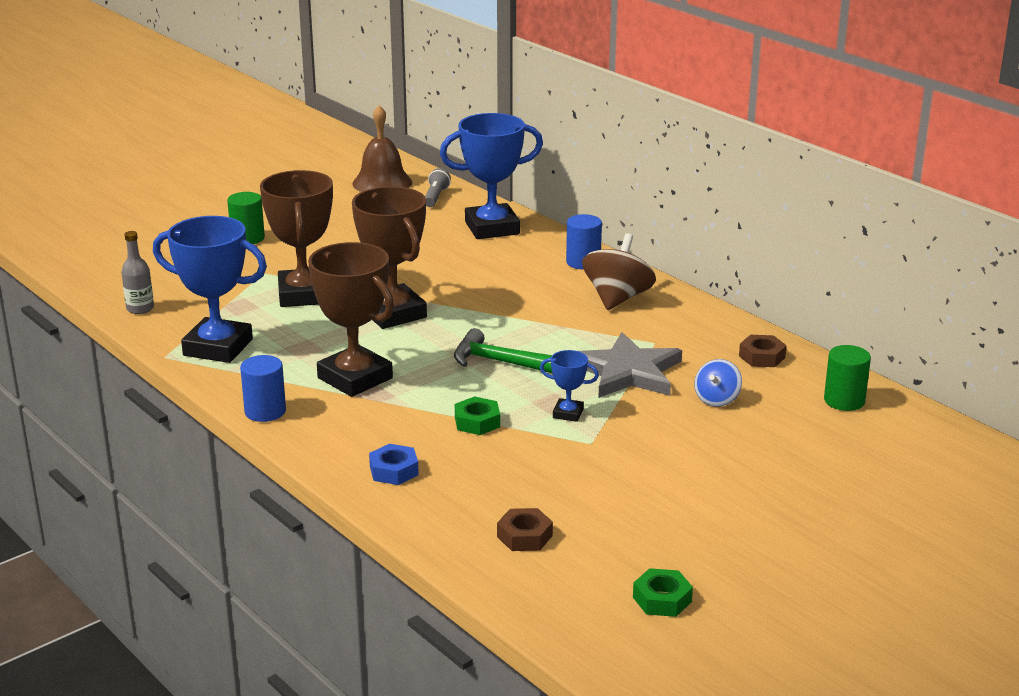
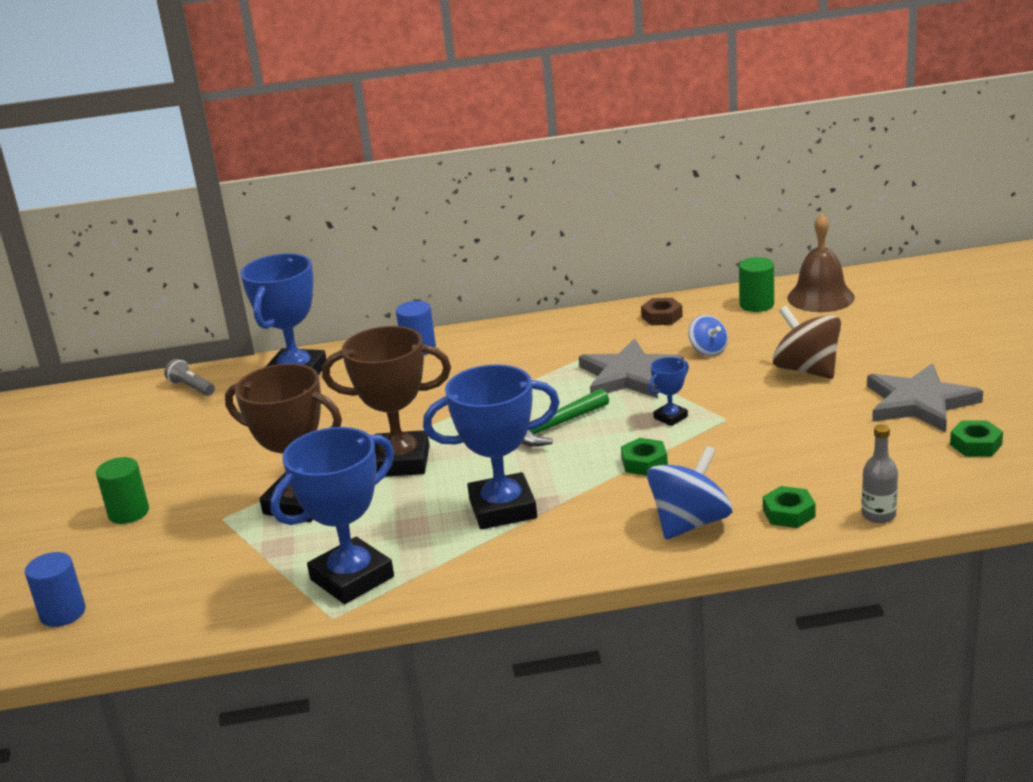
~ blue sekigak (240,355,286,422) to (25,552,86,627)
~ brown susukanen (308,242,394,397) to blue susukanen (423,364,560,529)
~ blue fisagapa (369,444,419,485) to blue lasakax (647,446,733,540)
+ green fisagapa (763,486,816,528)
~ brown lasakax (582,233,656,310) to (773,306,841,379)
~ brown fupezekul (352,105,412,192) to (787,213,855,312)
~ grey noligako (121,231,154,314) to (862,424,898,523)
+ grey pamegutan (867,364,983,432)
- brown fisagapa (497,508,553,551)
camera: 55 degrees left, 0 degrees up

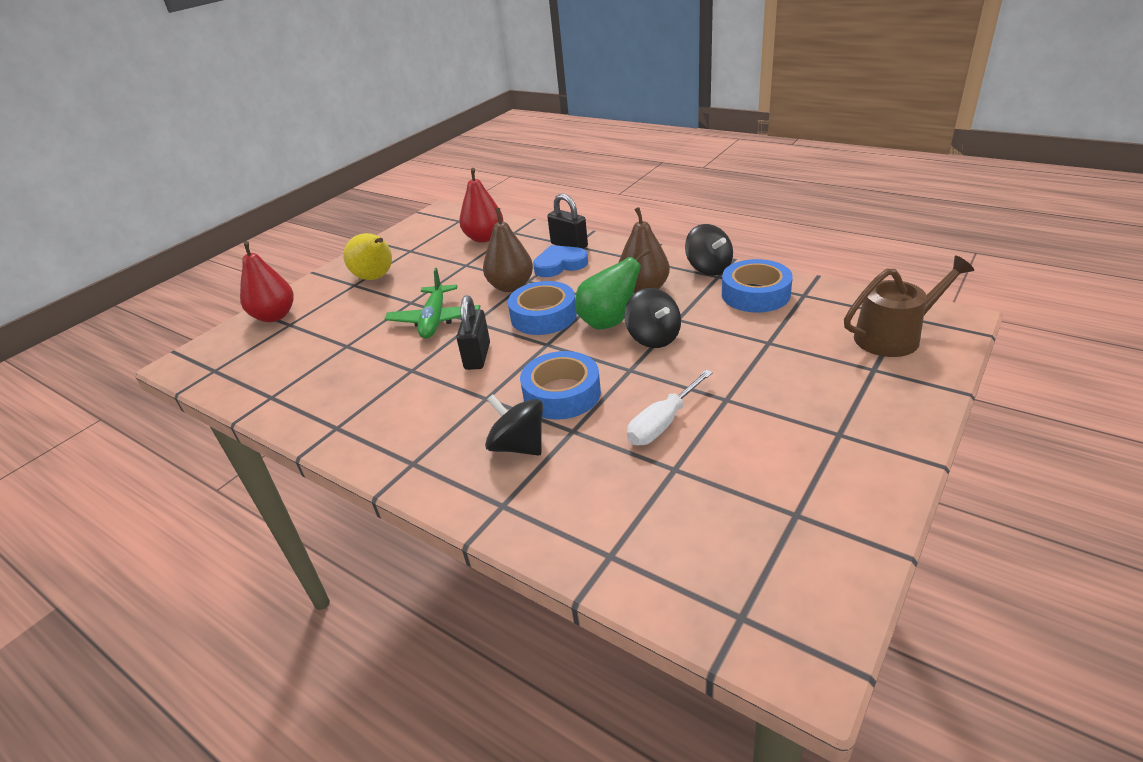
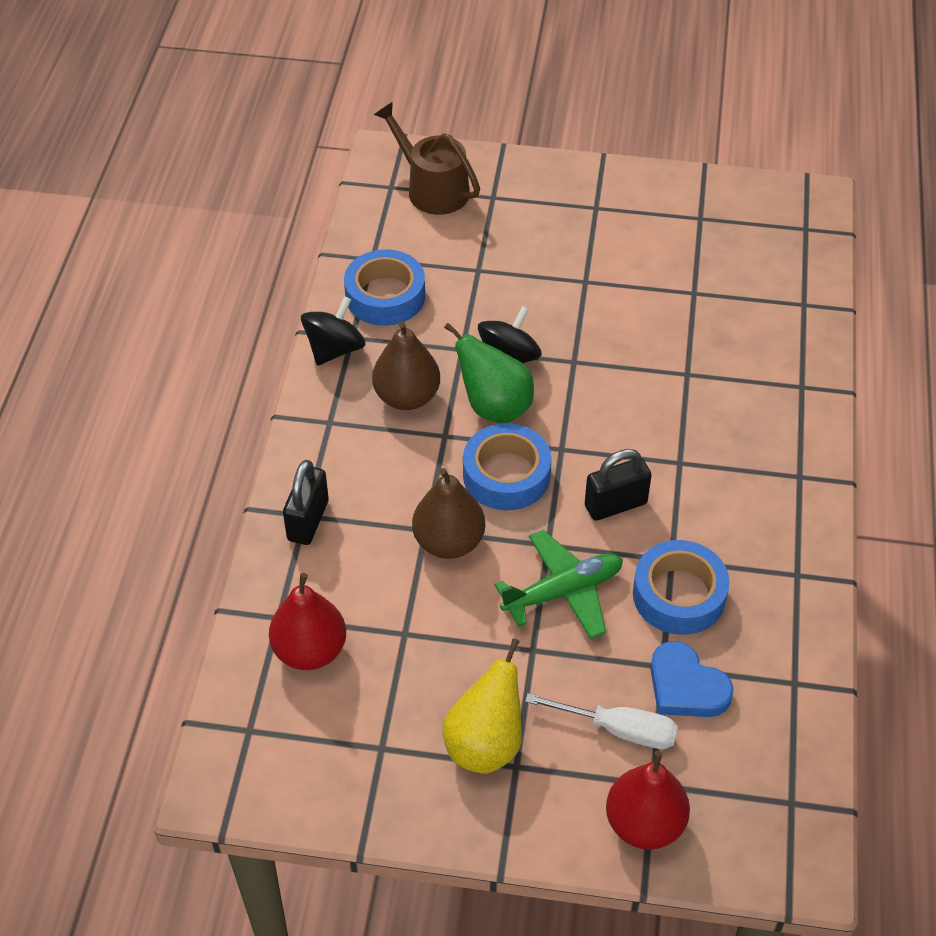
~ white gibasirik (627,370,713,445) to (525,693,678,749)
~ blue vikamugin (520,351,601,420) to (633,540,729,635)
~ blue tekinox (533,245,588,277) to (650,641,734,717)
- black lasakax (485,395,543,456)
camera: 120 degrees left, 15 degrees up

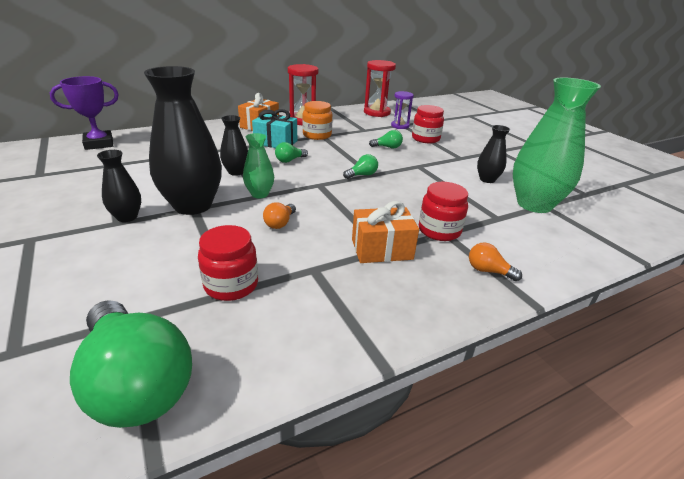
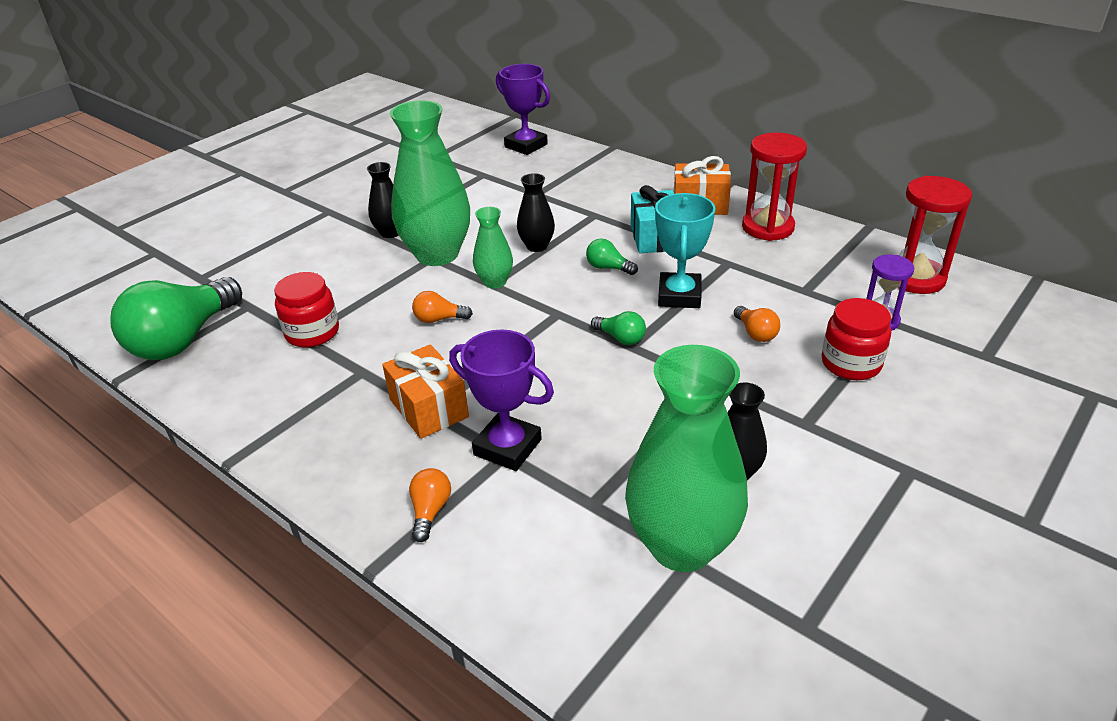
~ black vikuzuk (144,66,222,215) to green vikuzuk (390,100,470,266)
~ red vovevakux (419,182,468,241) to purple susukanen (449,330,554,471)
+ turquoise susukanen (655,193,715,308)
~ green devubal (369,130,403,148) to orange devubal (734,306,780,342)
- orange vovevakux (302,101,332,140)
camera: 70 degrees right, 5 degrees up

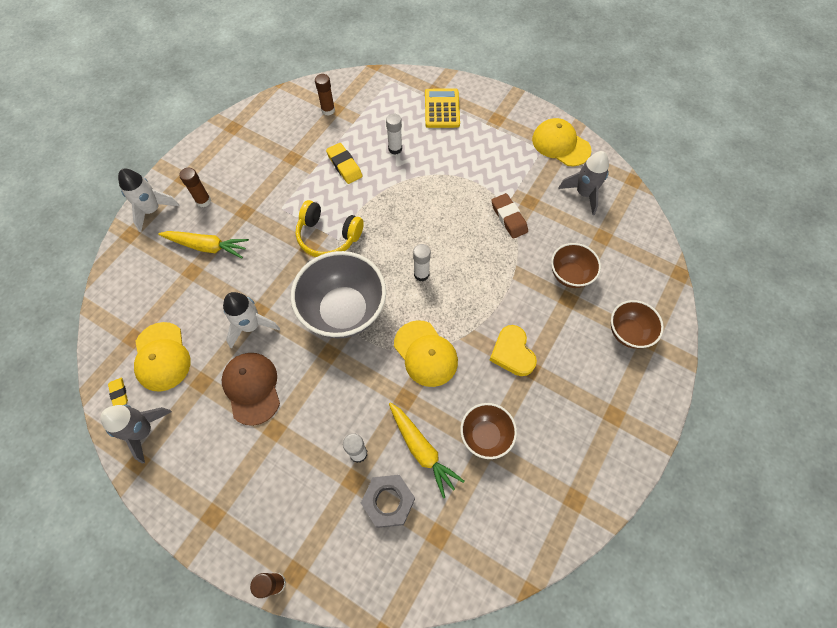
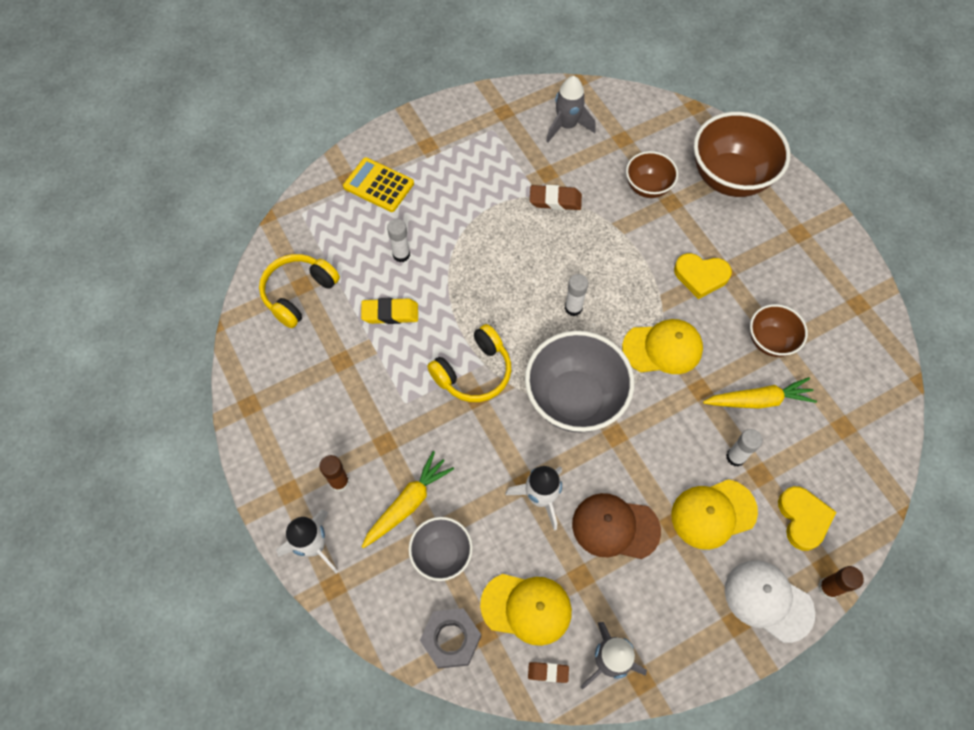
~ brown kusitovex (315,74,335,116) to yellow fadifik (259,254,340,328)
+ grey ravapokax (409,517,473,581)
~ grey fisagapa (361,475,415,528) to (420,608,481,669)
~ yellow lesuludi (108,378,128,406) to brown lesuludi (528,662,569,683)
~ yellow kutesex (532,118,591,166) to (671,479,758,550)
~ brown ravapokax (611,300,664,349) = (694,112,790,197) x1.81
+ white kutesex (725,560,815,643)
+ yellow tekinox (778,486,836,551)
camera: 60 degrees left, 0 degrees up

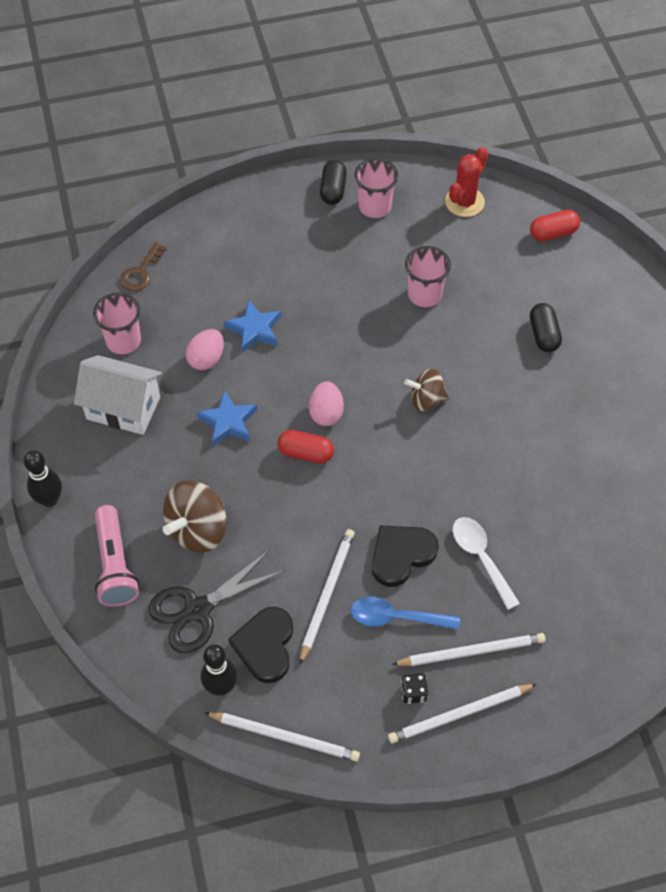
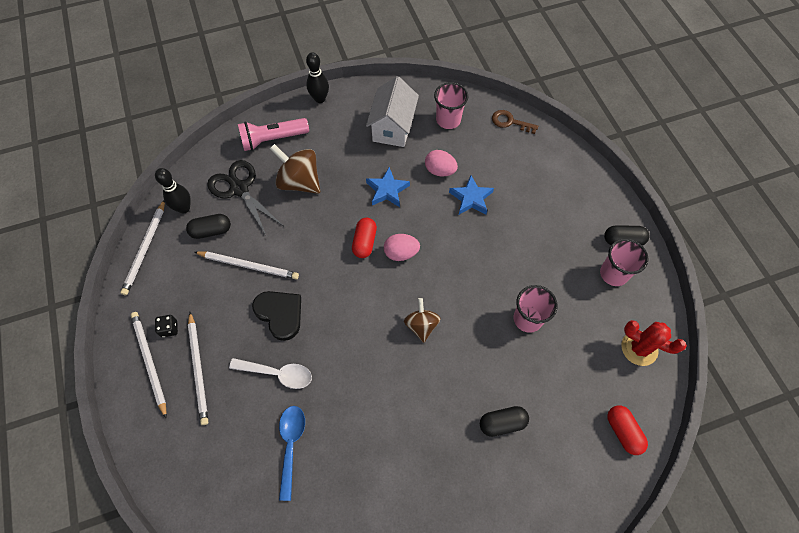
~ black tekinox (228,607,293,683) to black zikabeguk (186,214,231,239)
~ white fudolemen (453,517,520,610) = (229,358,312,389) 45 degrees clockwise
~ blue fudolemen (350,597,460,630) to (279,406,305,501)
camera: 85 degrees right, 5 degrees up

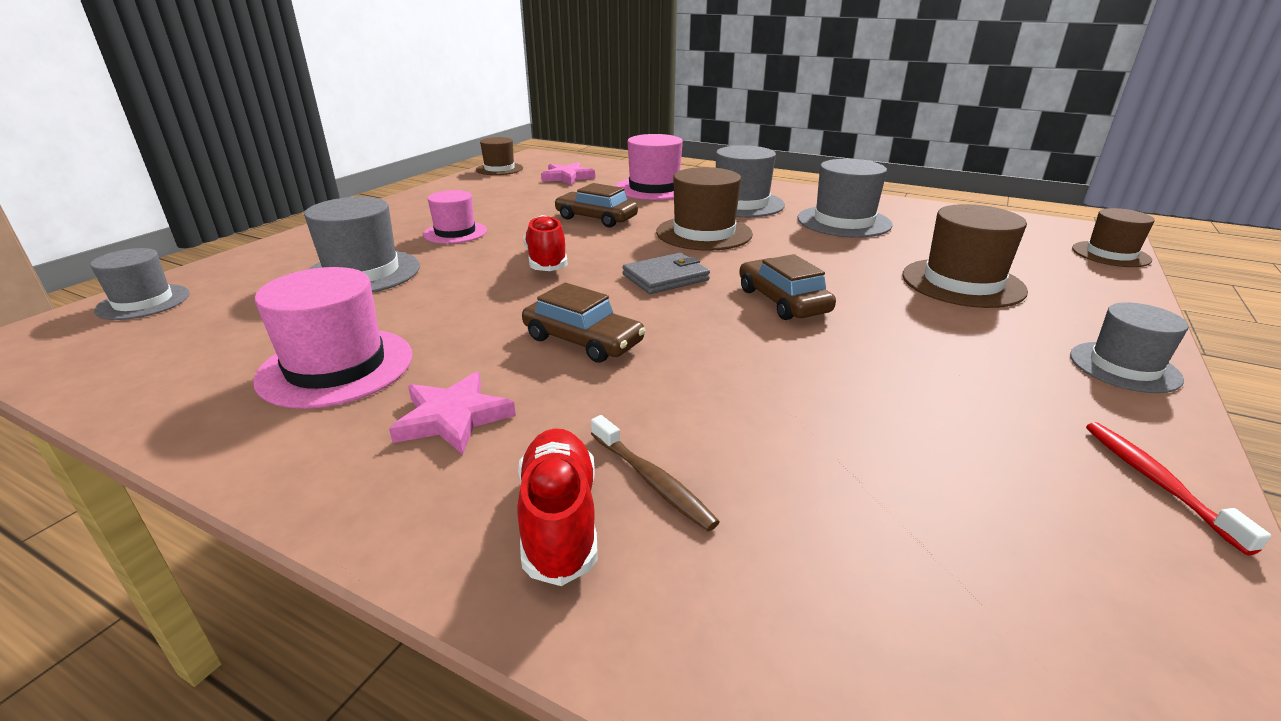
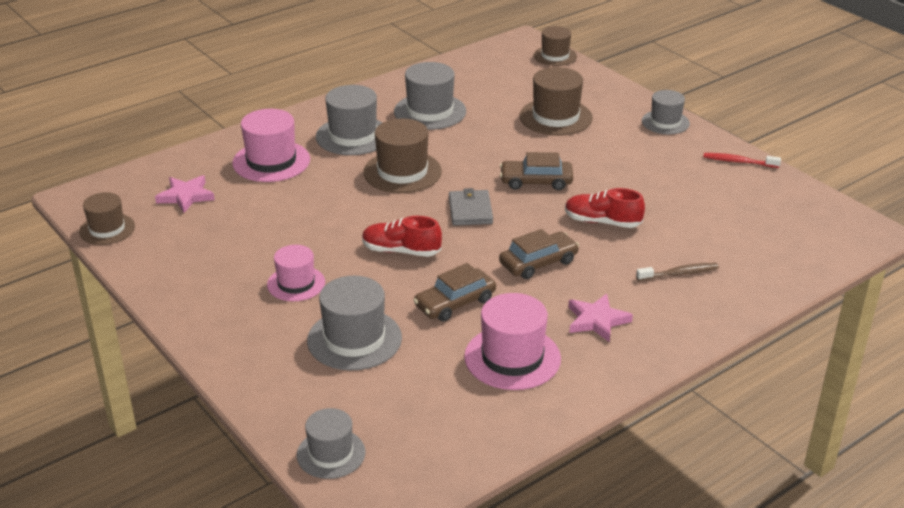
~ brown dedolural (554,183,638,227) to (414,263,496,322)
~ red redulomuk (517,428,598,586) to (565,188,645,228)
camera: 65 degrees left, 5 degrees up

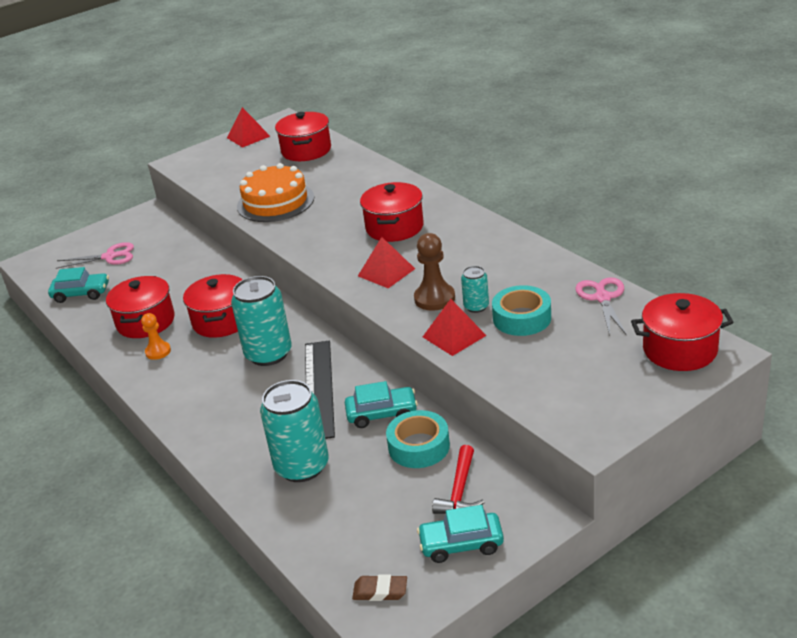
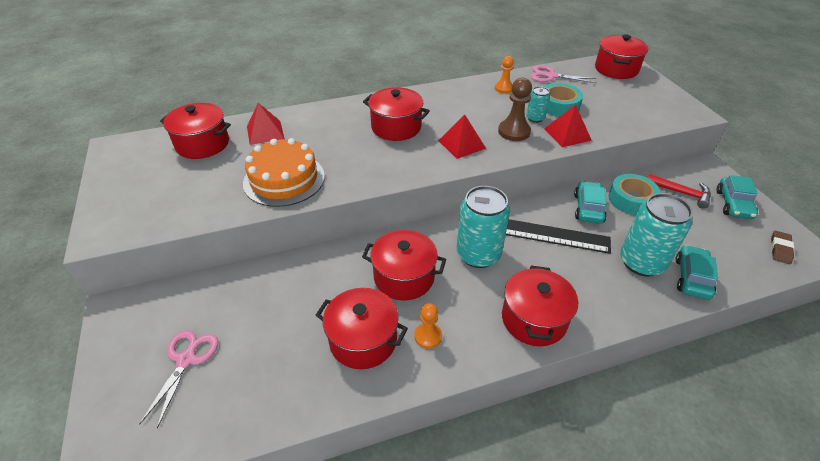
~ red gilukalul (227,107,270,148) to (247,103,285,145)
+ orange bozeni (495,56,514,93)
+ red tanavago (502,265,578,346)
~ turquoise dedolural (48,267,109,303) to (676,245,718,300)
camera: 75 degrees left, 10 degrees up

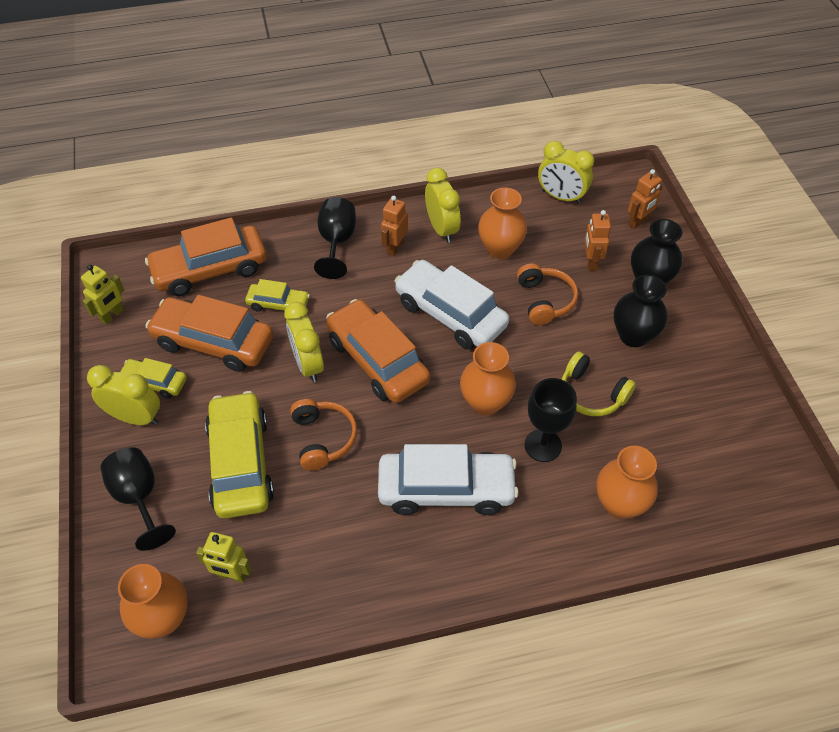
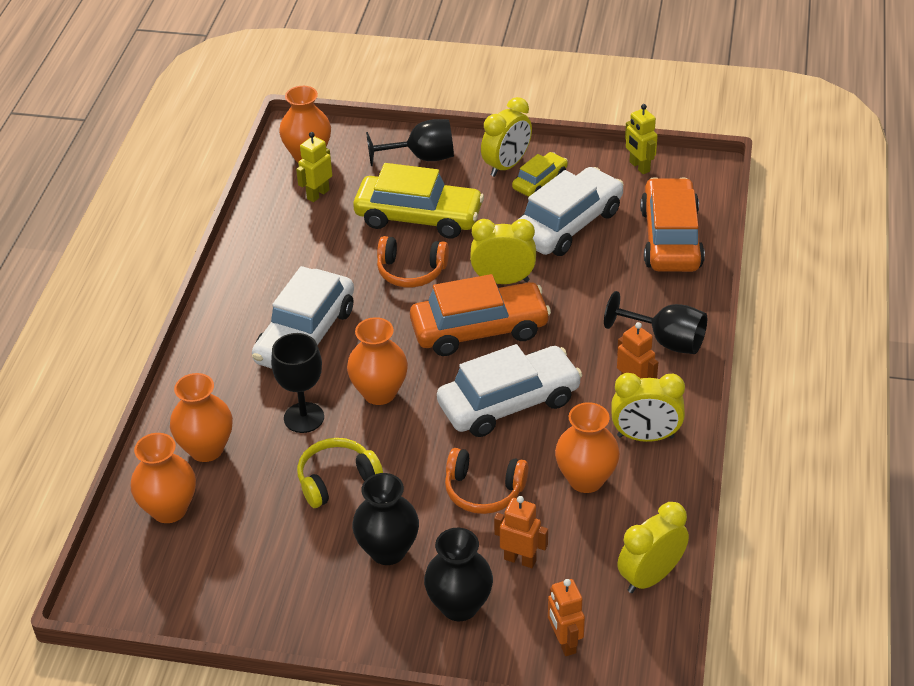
+ orange vikuzuk (131,433,196,523)
~ orange dedolural (145,295,273,372) to white dedolural (518,167,624,256)
- yellow dedolural (245,279,310,312)
camera: 115 degrees right, 10 degrees down

